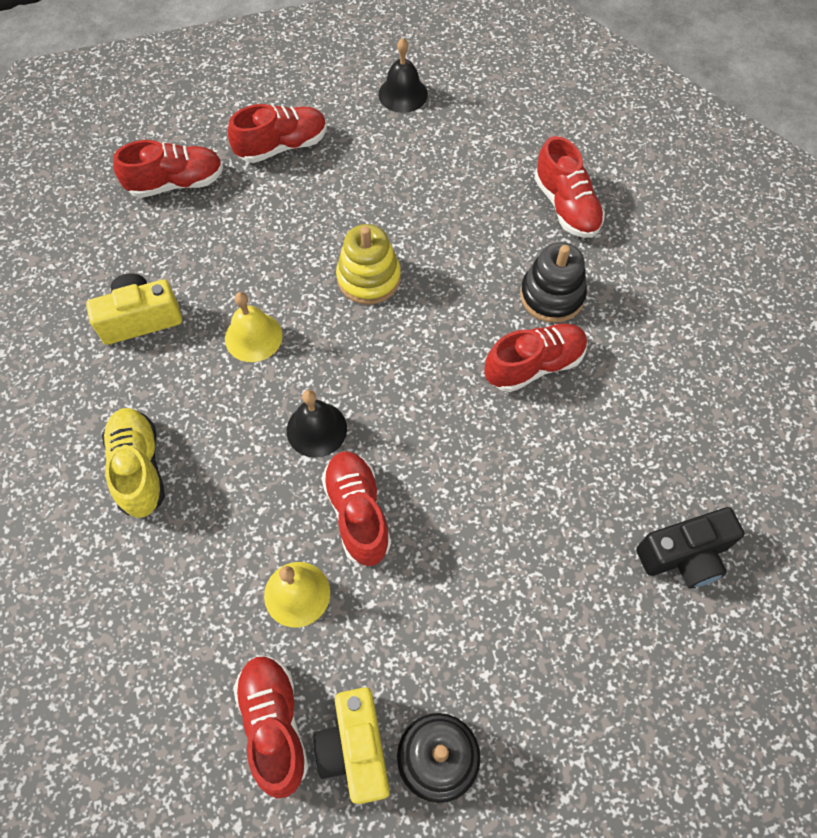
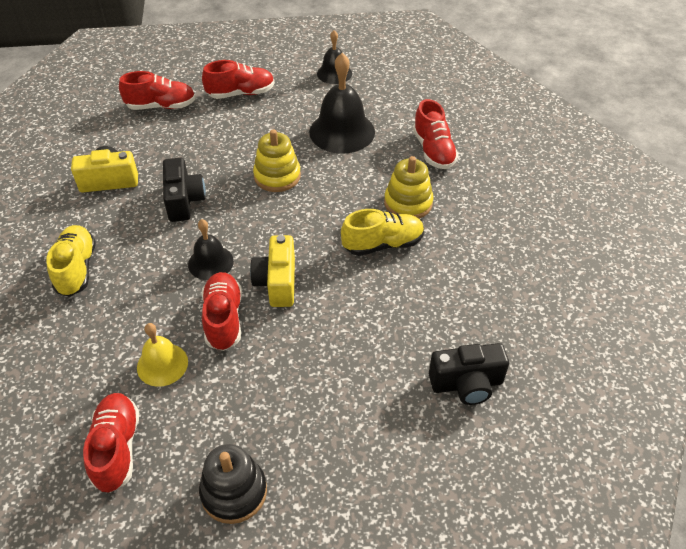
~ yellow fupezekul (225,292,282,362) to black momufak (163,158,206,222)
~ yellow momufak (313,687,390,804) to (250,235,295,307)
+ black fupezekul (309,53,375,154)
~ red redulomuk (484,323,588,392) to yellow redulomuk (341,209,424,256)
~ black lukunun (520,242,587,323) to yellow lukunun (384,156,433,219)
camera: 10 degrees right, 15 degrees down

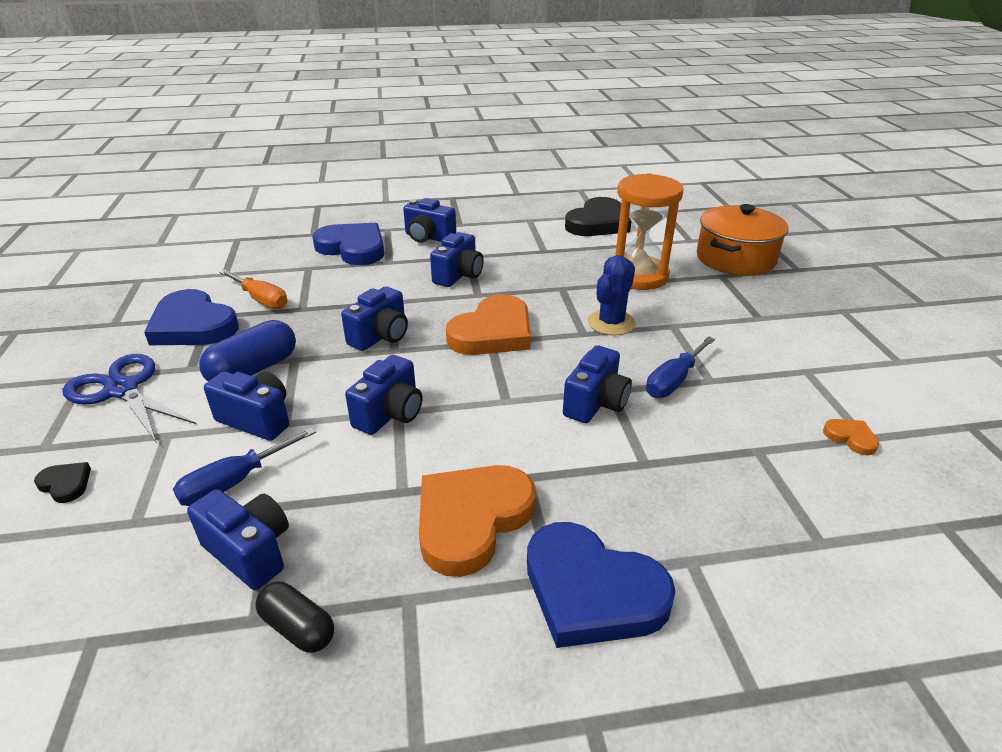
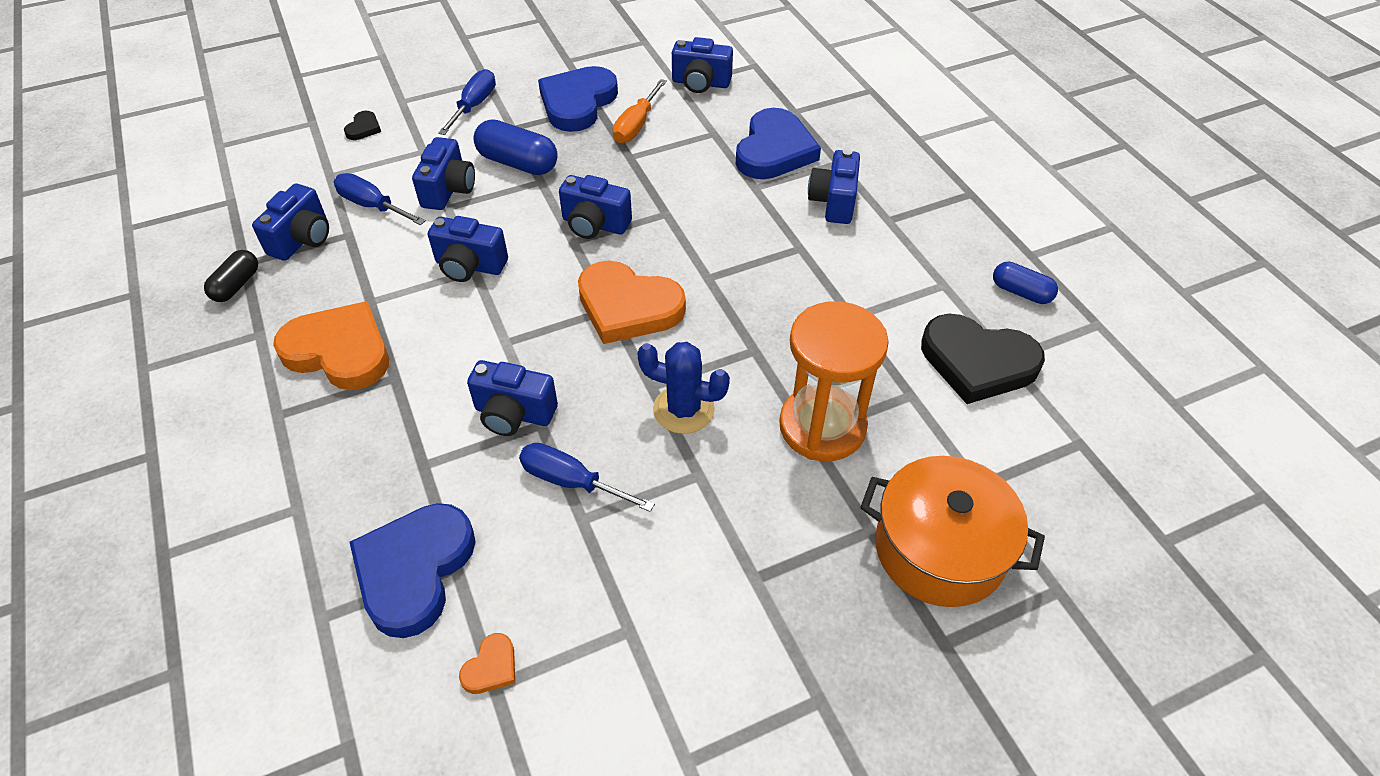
~ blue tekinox (527,522,676,648) to (349,503,476,638)
~ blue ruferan (62,354,196,443) to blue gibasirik (438,69,496,135)
~ blue momufak (430,232,484,287) to (672,37,733,93)
+ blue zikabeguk (993,262,1058,304)
camera: 75 degrees right, 15 degrees up

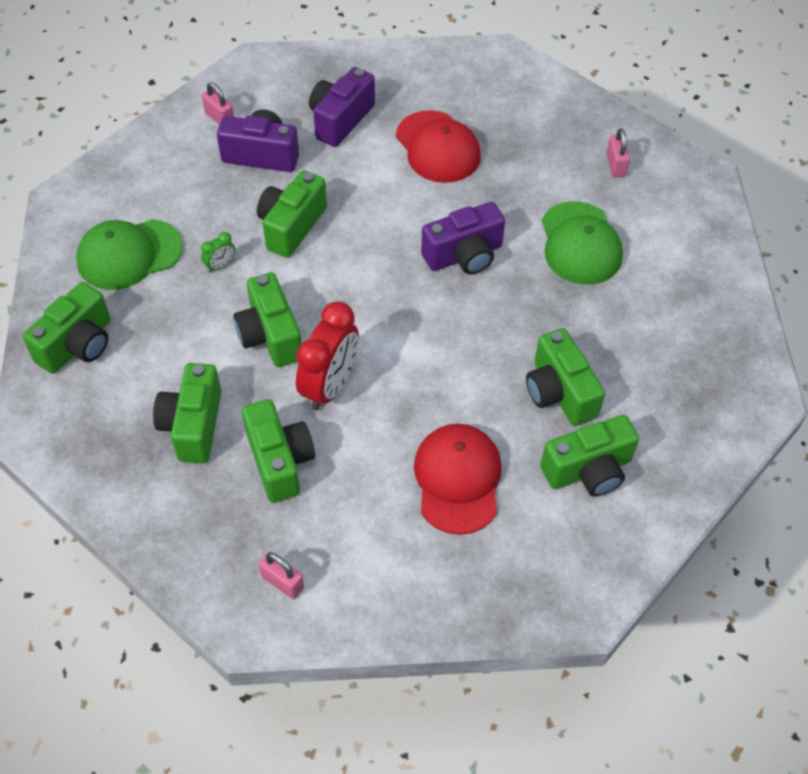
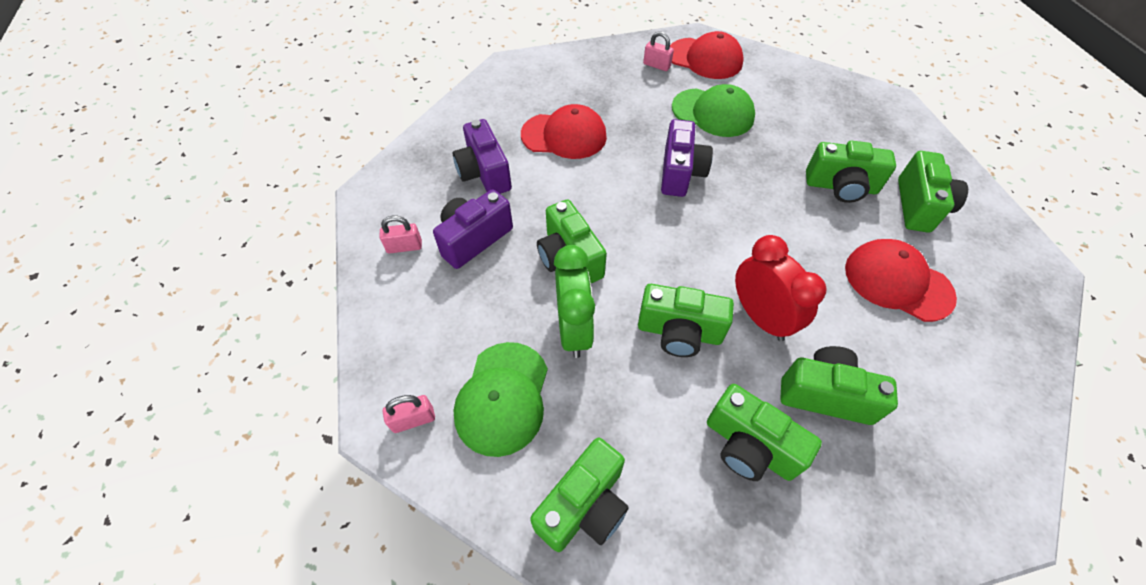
~ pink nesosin (259,552,304,599) to (383,395,435,433)
~ green momufak (23,282,111,374) = (530,438,629,552) 60 degrees clockwise
~ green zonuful (201,232,235,272) = (554,245,595,358) x2.28
+ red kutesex (670,31,744,79)
camera: 55 degrees left, 0 degrees up

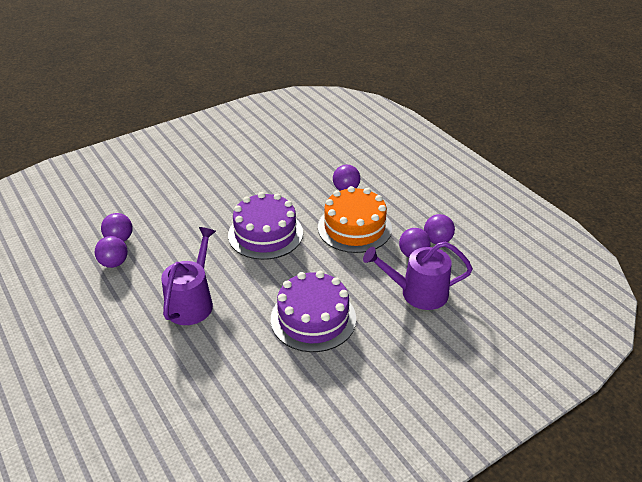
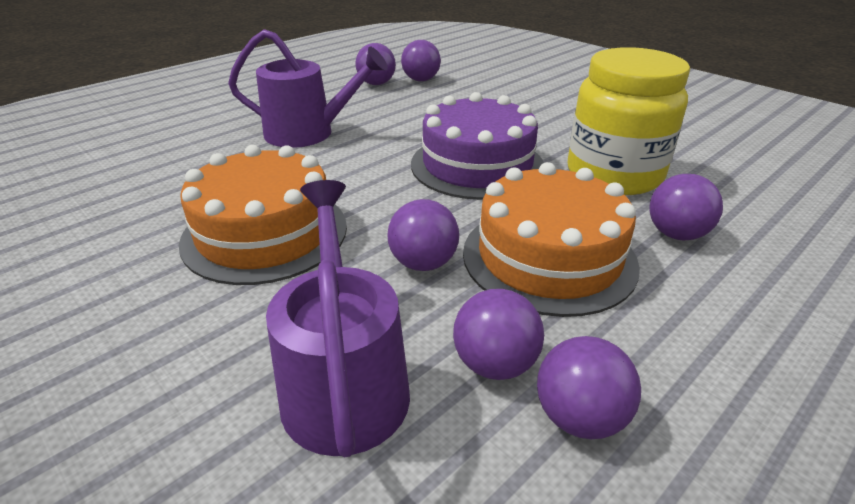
~ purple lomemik (271,271,356,352) to orange lomemik (179,145,347,285)
+ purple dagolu (387,199,459,271)
+ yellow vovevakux (568,47,690,195)
camera: 80 degrees right, 5 degrees down

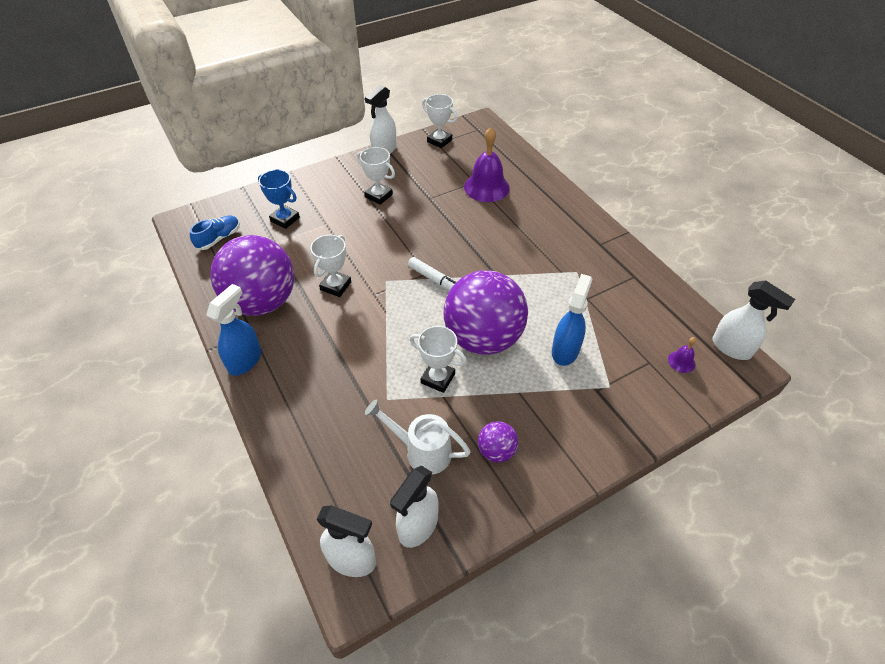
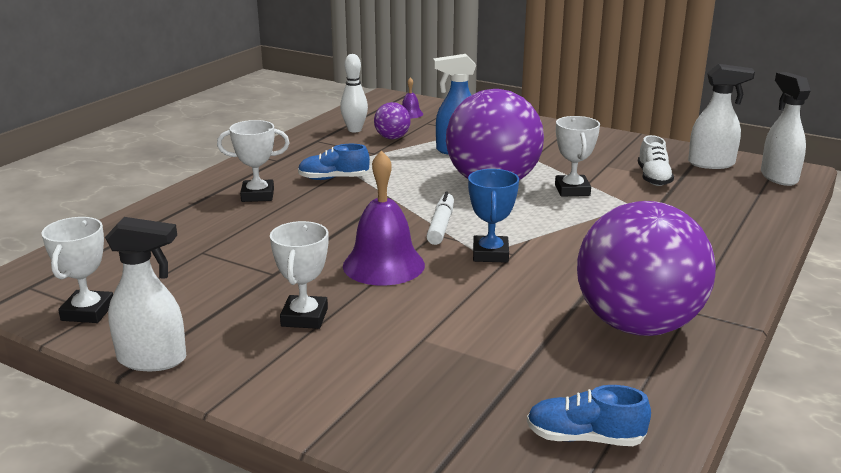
~ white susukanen (311,235,351,297) to (217,120,290,202)
+ blue redulomuk (298,144,370,180)
+ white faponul (340,54,368,132)
~ purple fupezekul (464,127,510,202) to (343,150,425,286)
~ purple dagolu (478,421,519,463) to (374,102,411,139)
~ blue susukanen (258,170,300,229) to (468,169,519,263)
~ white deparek (365,400,471,475) to white redulomuk (638,135,674,186)
- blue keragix (206,284,261,376)
- white keragix (712,280,795,360)
camera: 120 degrees left, 25 degrees down

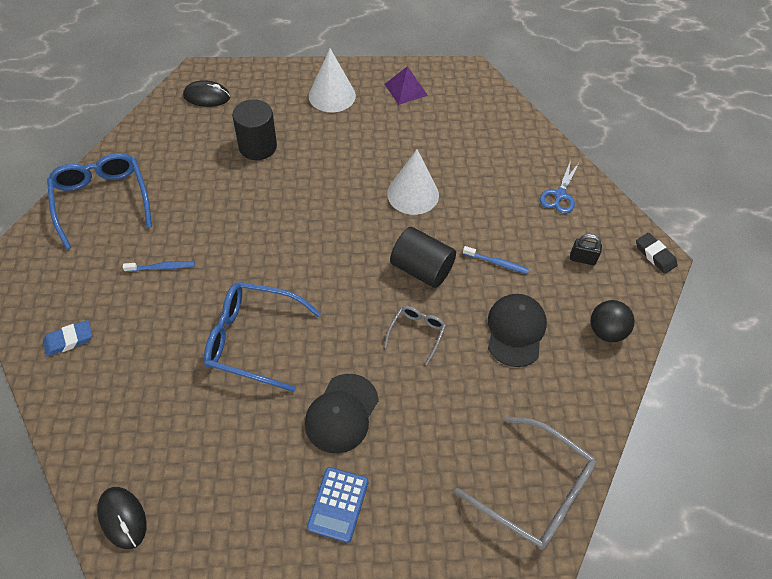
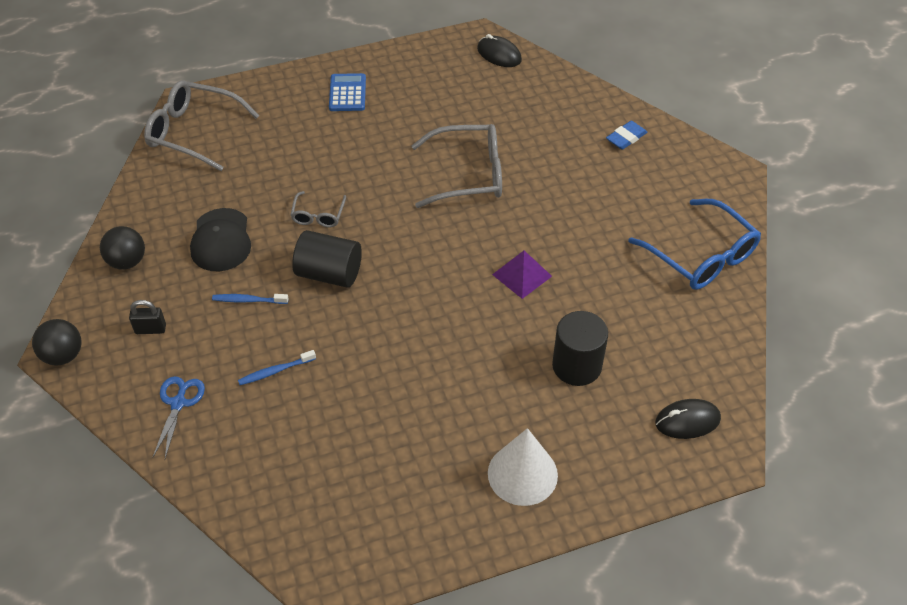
~ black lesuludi (636,233,677,274) to black dagolu (32,319,82,366)
~ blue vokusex (123,261,195,272) to (238,350,316,385)
~ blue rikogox (204,282,321,392) to grey rikogox (411,124,502,208)
~ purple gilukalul (385,66,428,105) to (492,250,552,299)
- black kutesex (305,374,379,453)
- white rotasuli (387,149,439,215)
camera: 165 degrees right, 5 degrees down

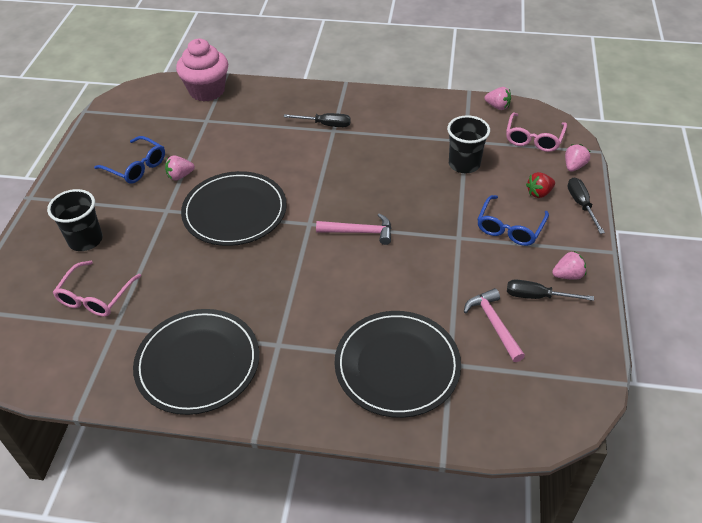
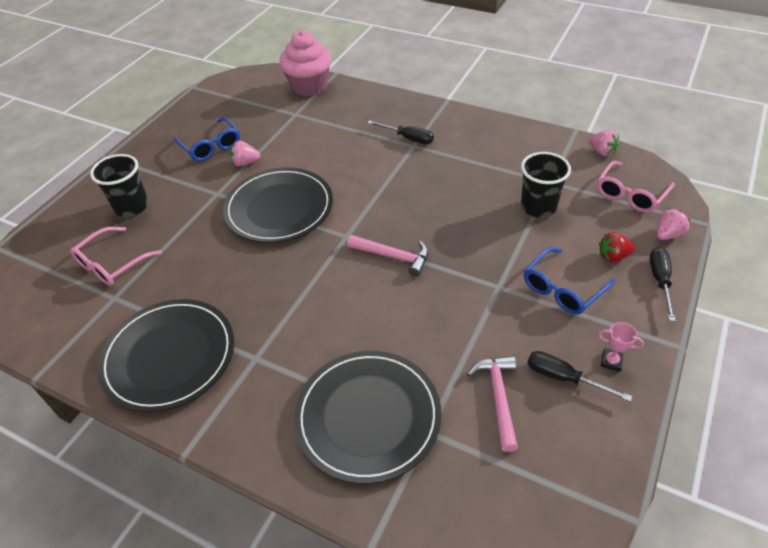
~ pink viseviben (552,251,586,280) to pink susukanen (598,322,644,372)
camera: 20 degrees right, 0 degrees up

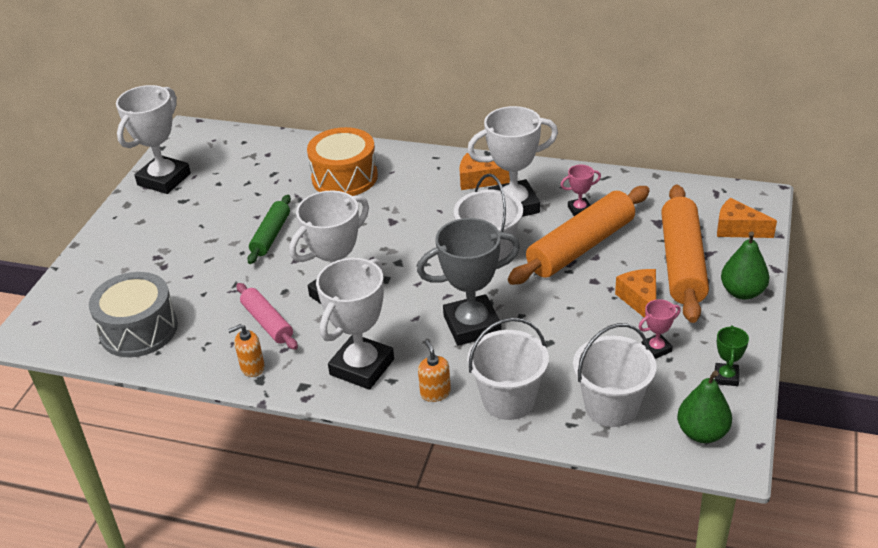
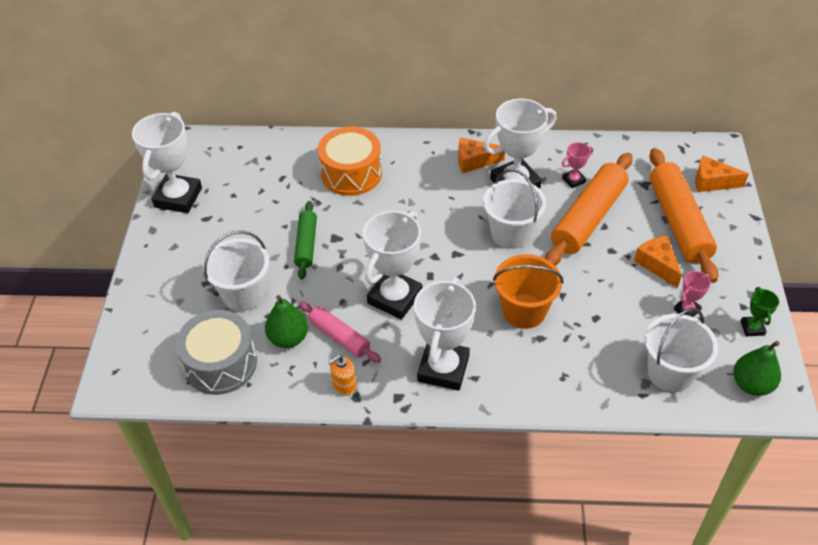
~ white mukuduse (467,318,549,420) to (203,231,269,311)
~ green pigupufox (721,231,770,300) to (265,295,308,348)
~ grey susukanen (417,218,520,346) to orange mukuduse (493,254,563,329)
- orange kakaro (418,340,451,402)
camera: 15 degrees left, 10 degrees up

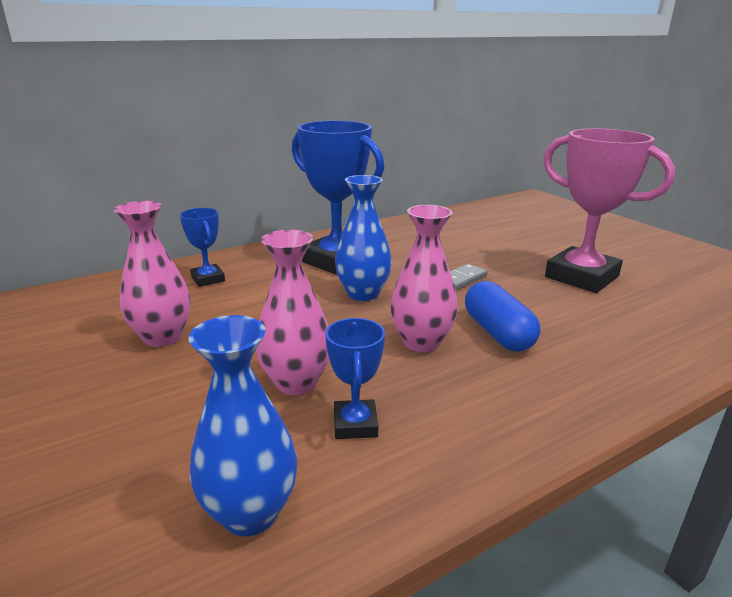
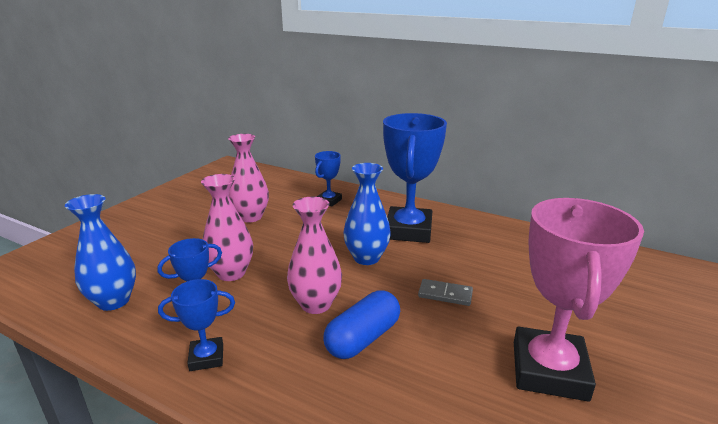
+ blue susukanen (158,279,235,371)
camera: 60 degrees right, 0 degrees up

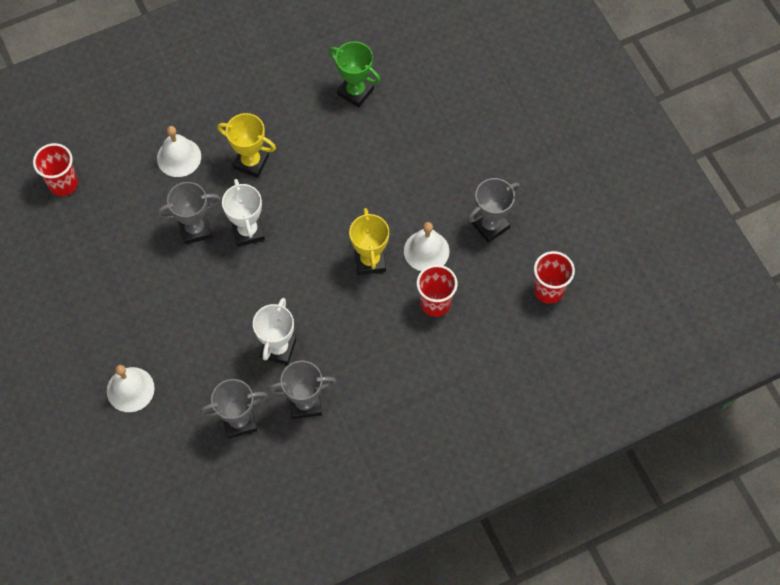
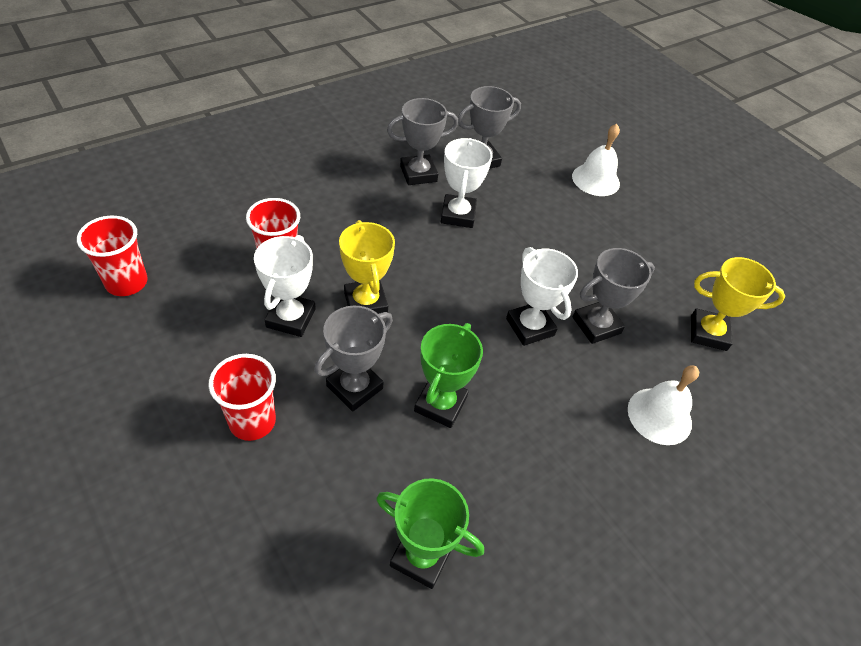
~ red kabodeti (33,143,78,196) to (209,354,276,441)
~ white fupezekul (404,222,449,271) to white susukanen (254,235,316,337)
~ grey susukanen (468,178,520,243) to (314,306,393,412)
+ green susukanen (414,323,483,428)
~ yellow susukanen (217,113,276,178) to (691,257,785,351)
camera: 165 degrees right, 15 degrees down

